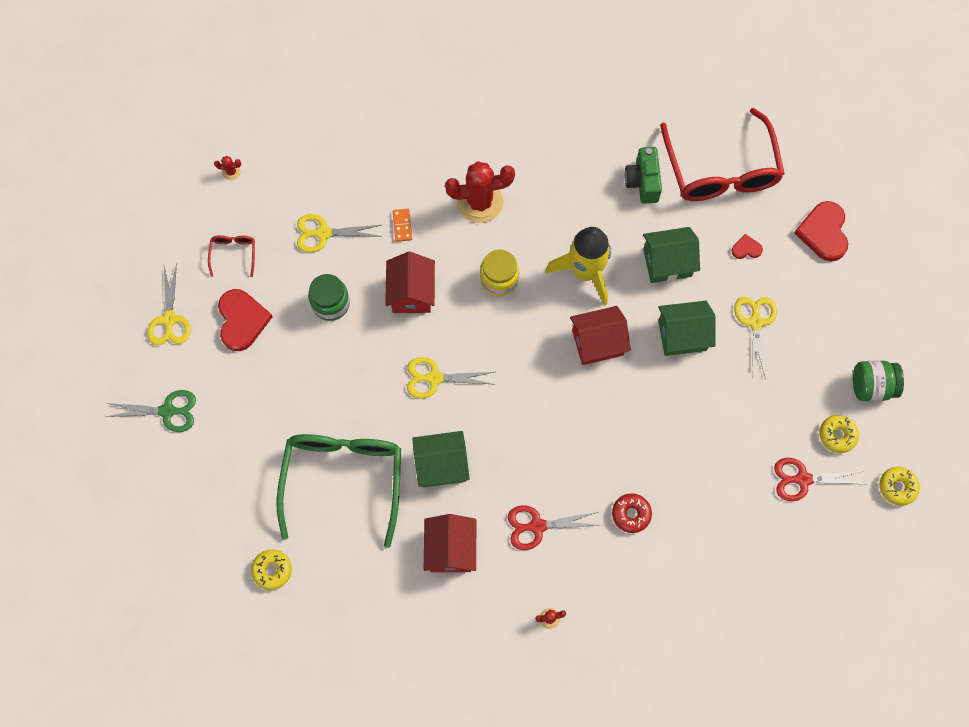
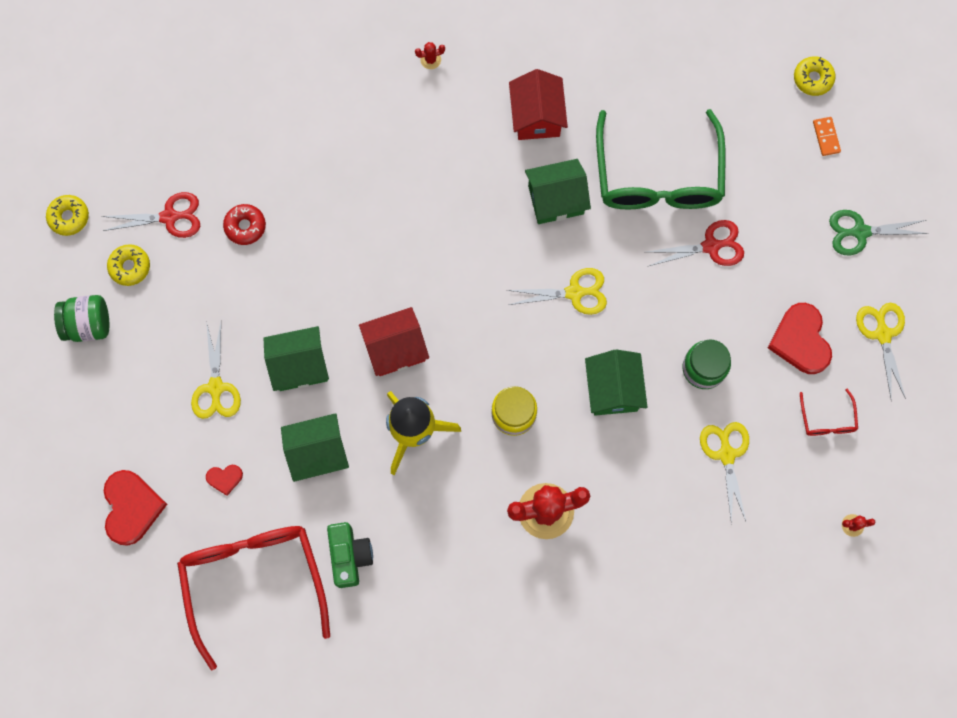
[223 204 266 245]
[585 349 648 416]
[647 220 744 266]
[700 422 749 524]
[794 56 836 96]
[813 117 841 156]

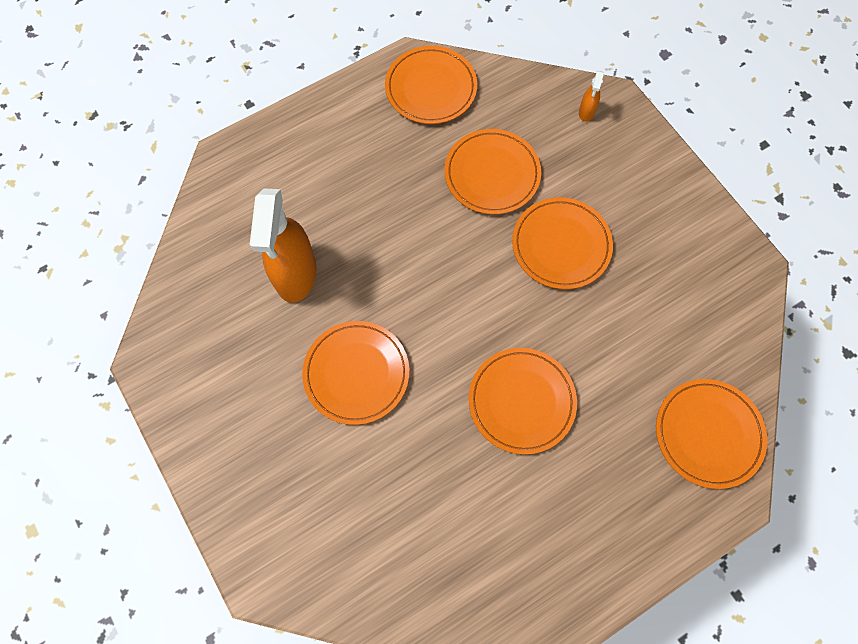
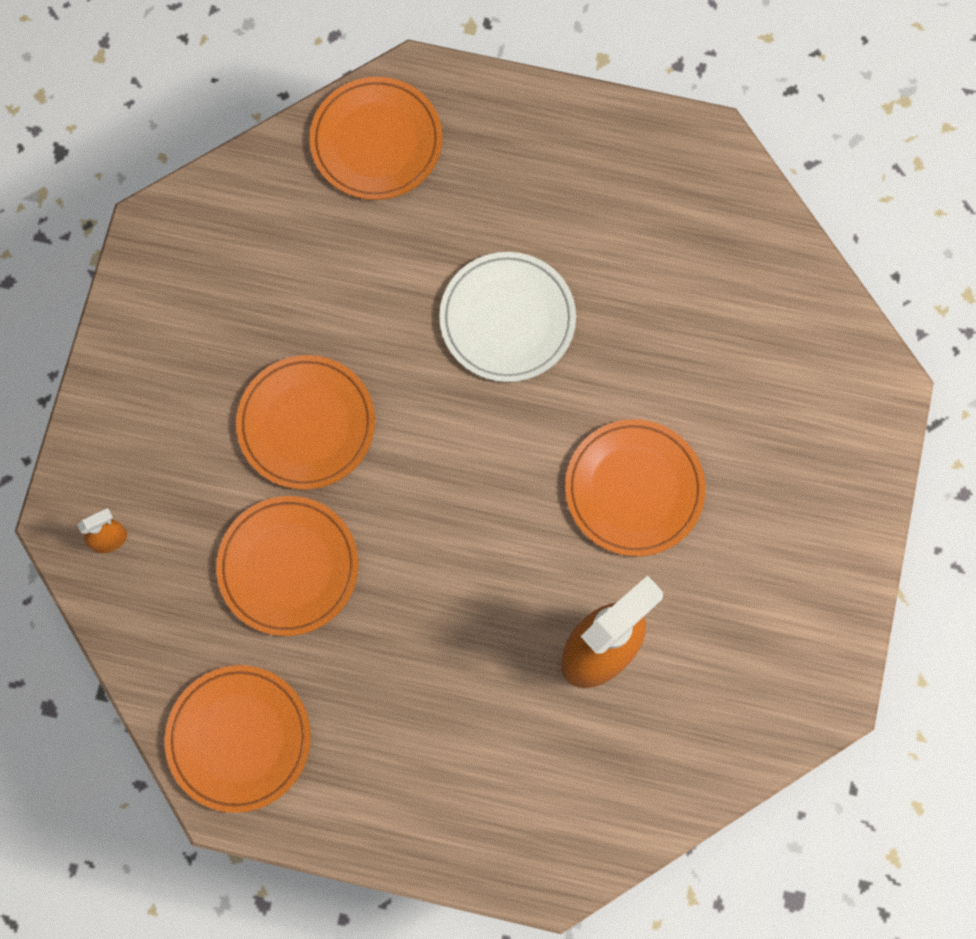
[439 252 576 382]

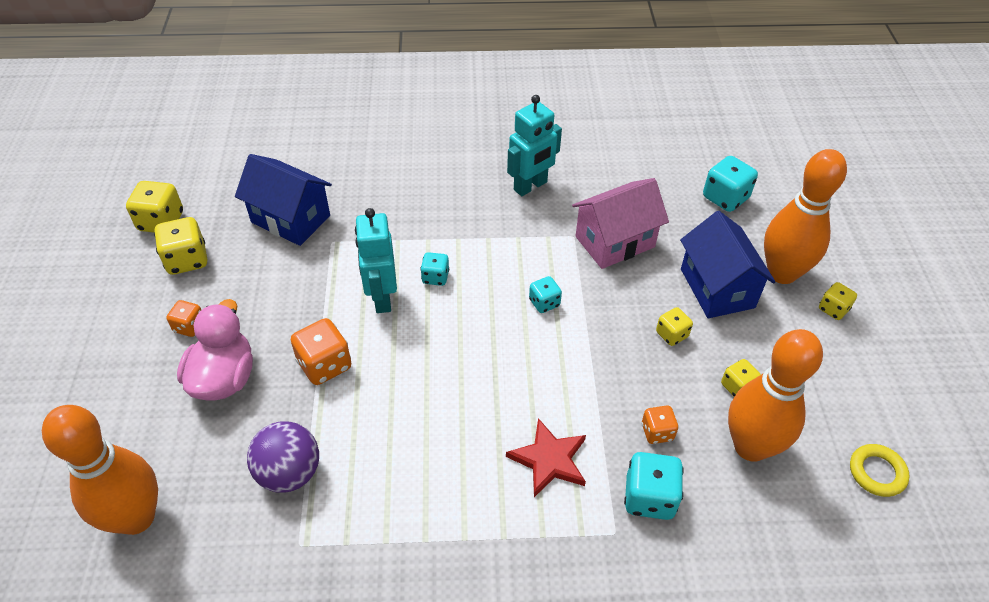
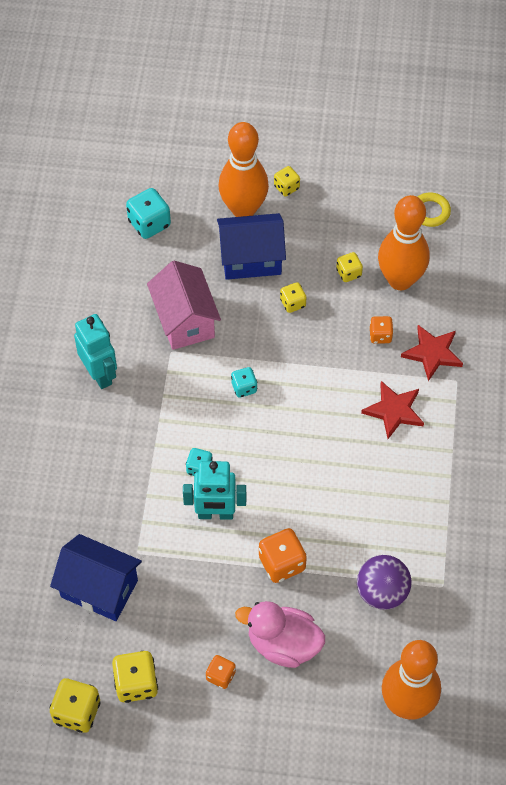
[50 534 142 621]
[401 325 463 381]

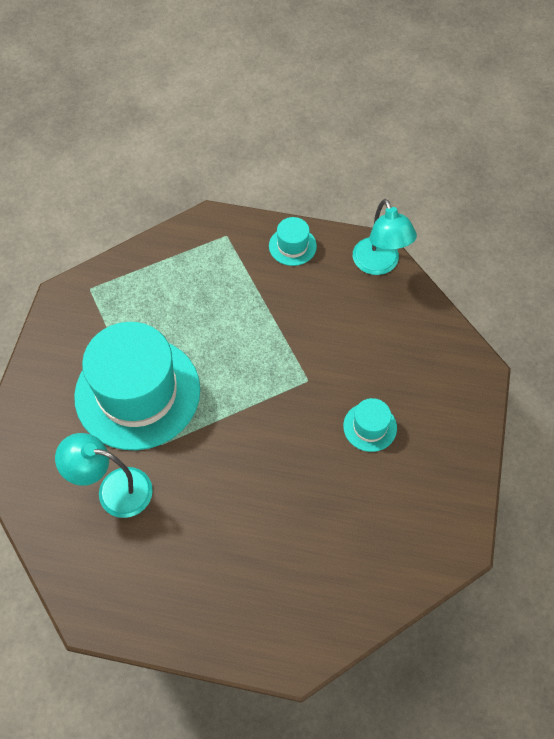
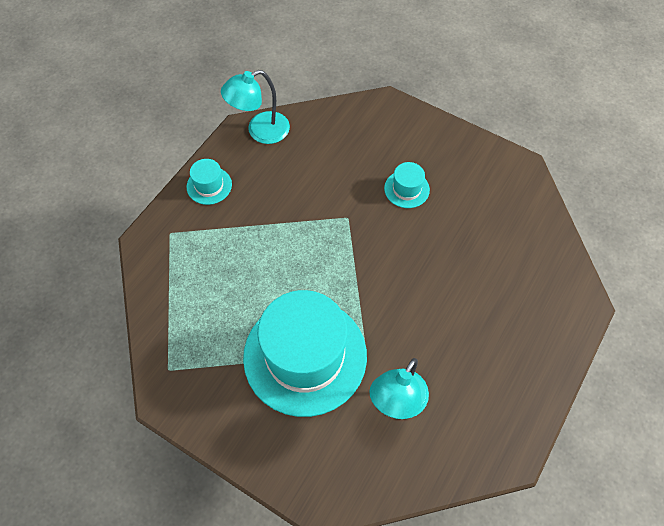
[221 70 290 144]

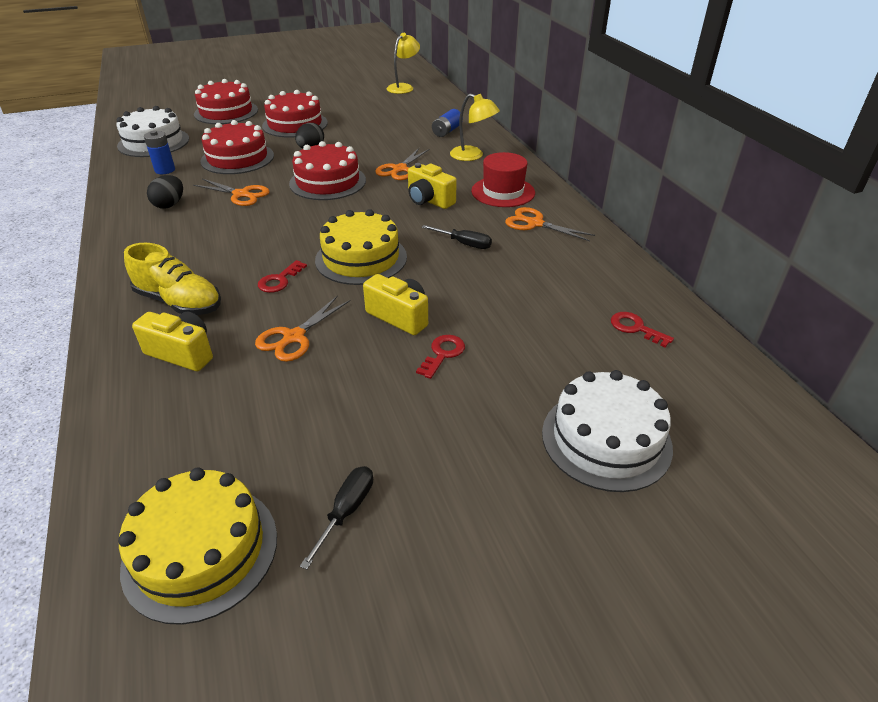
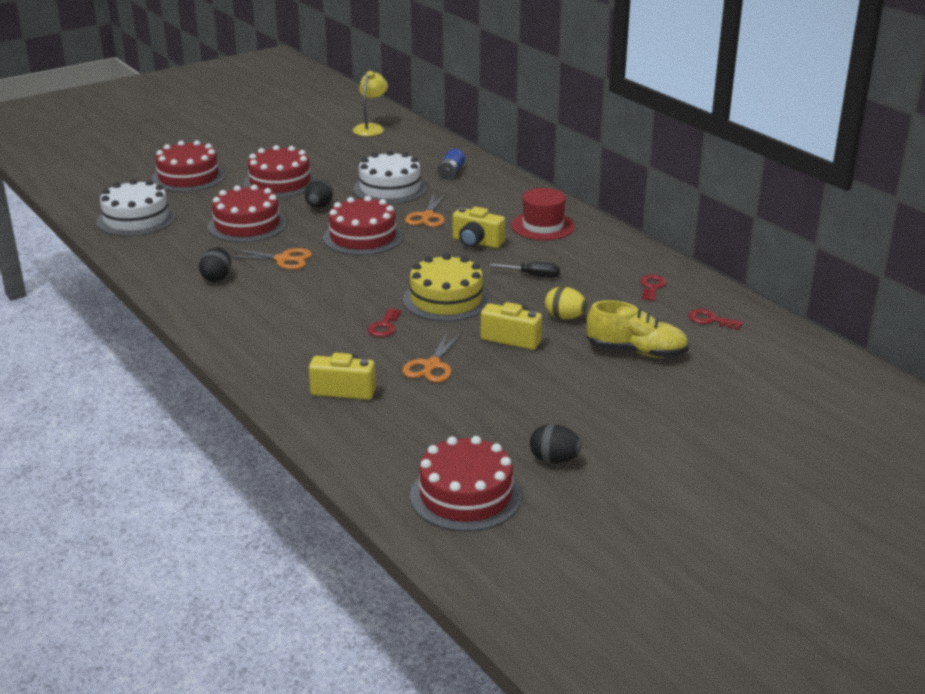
[353 150 427 204]
[410 436 522 532]
[530 424 582 464]
[545 287 587 319]
[586 300 689 358]
[640 275 666 301]
[144 130 175 174] (first image)
[450 94 500 161] (first image)
[505 207 595 241] (first image)

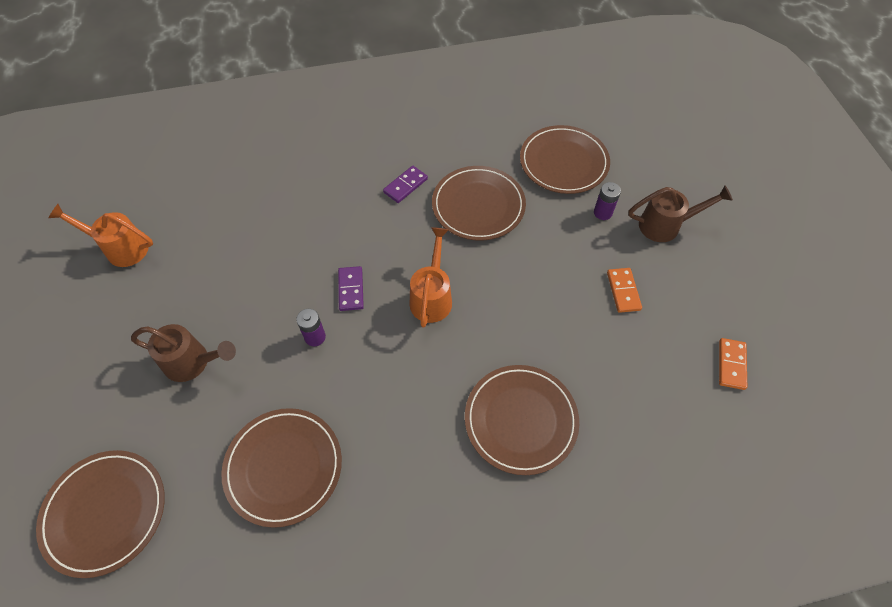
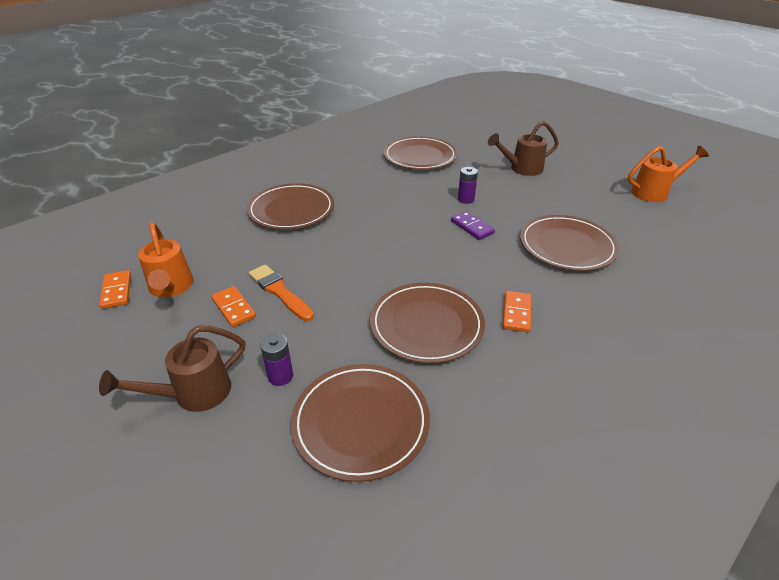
[138 223 193 297]
[249 264 314 321]
[503 291 531 332]
[520 215 619 271]

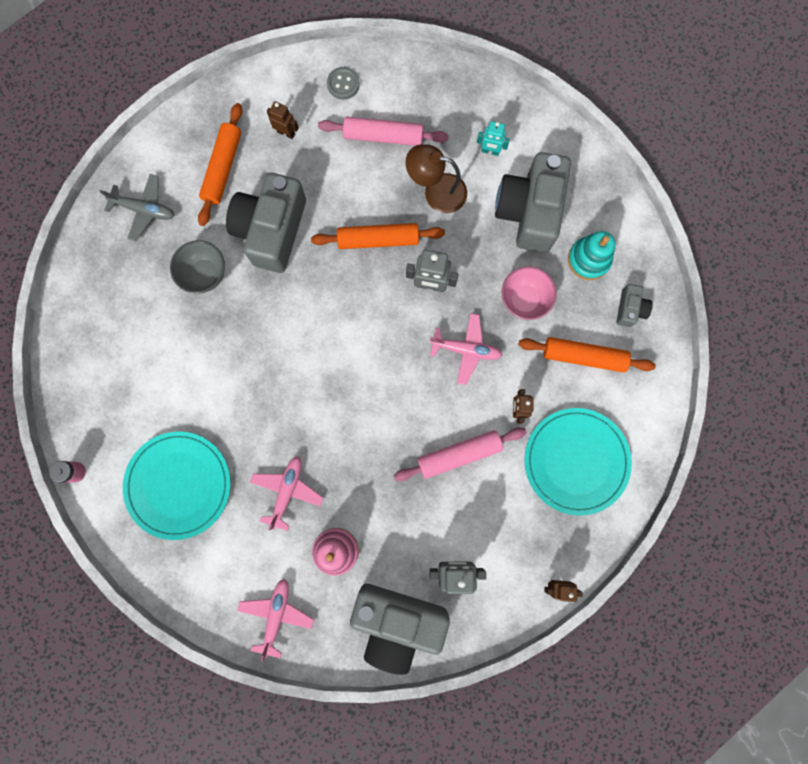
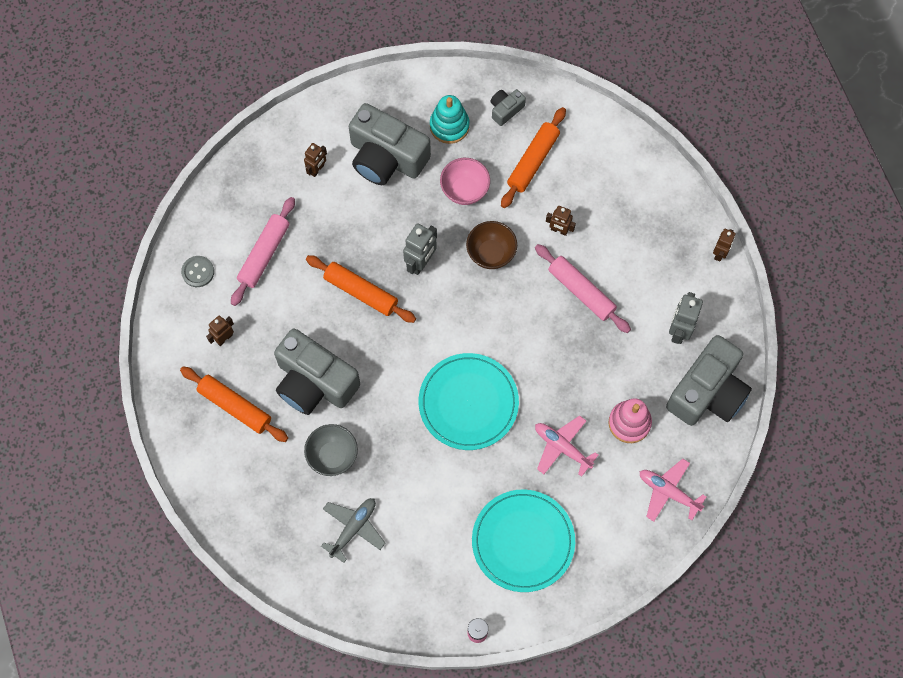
[304 143 327 177]
[306 255 416 323]
[321 498 385 563]
[419 353 519 450]
[466 221 517 269]
[490 89 526 126]
[535 244 631 333]
[405 144 467 213] (first image)

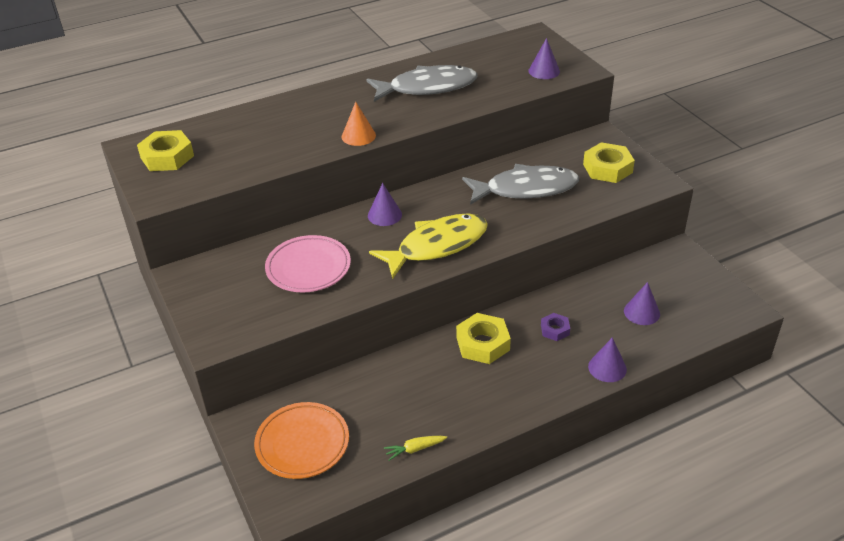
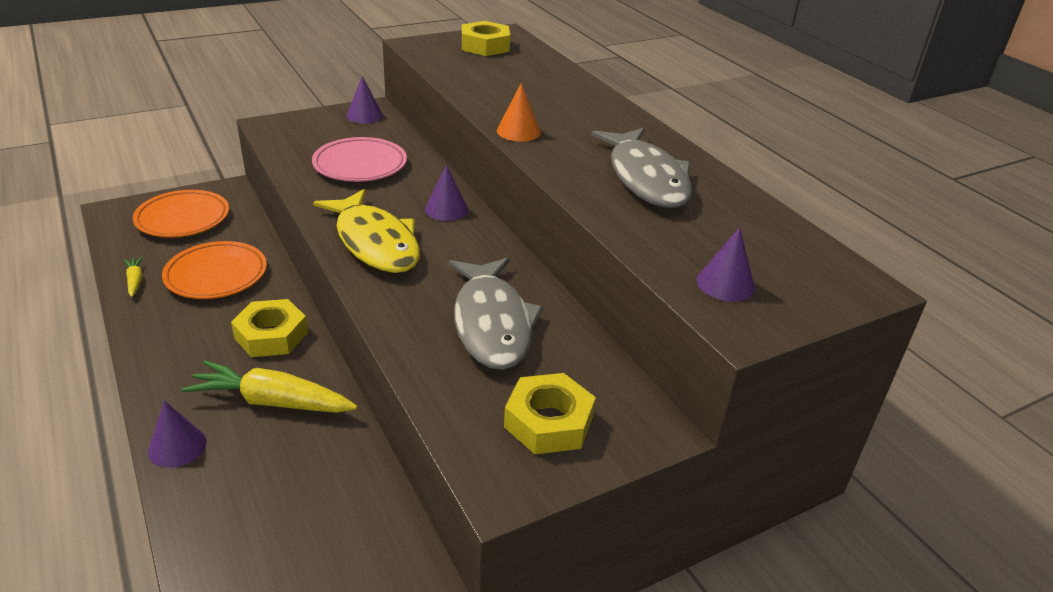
[162 241 267 299]
[182 360 357 413]
[347 76 383 124]

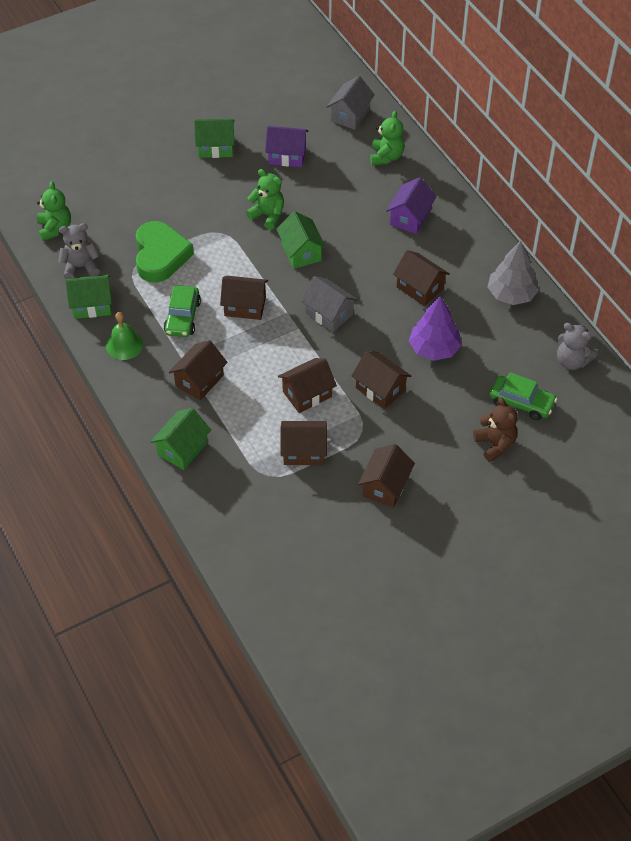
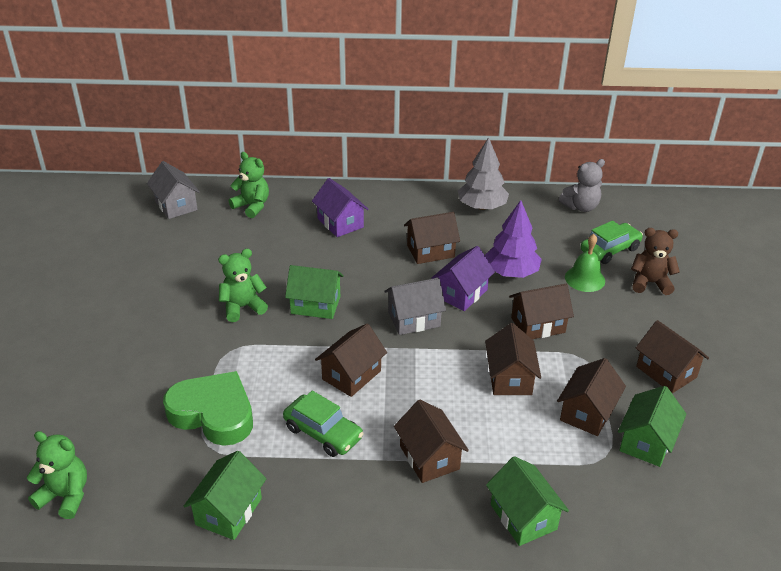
[432 246 495 311]
[565 234 605 292]
[618 386 687 467]
[58 223 100 279] (first image)

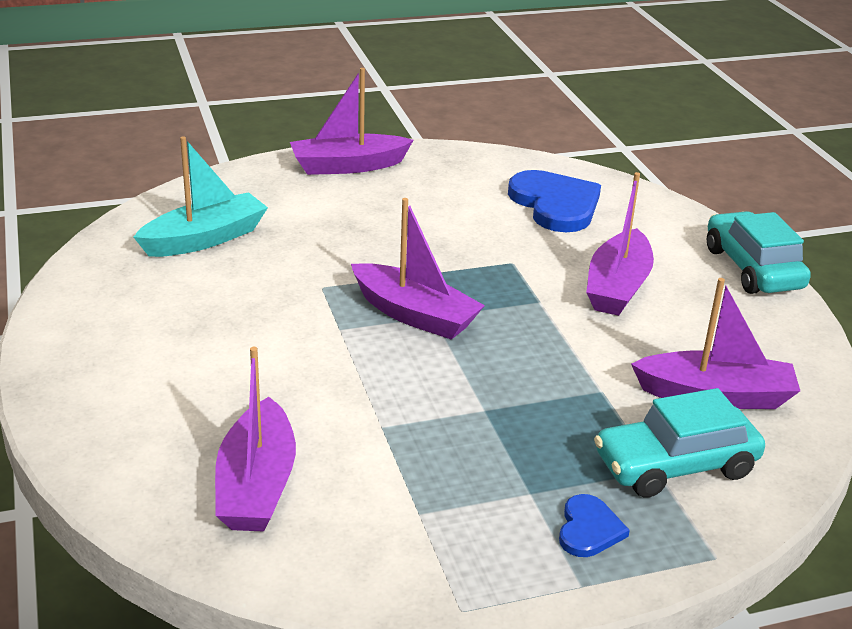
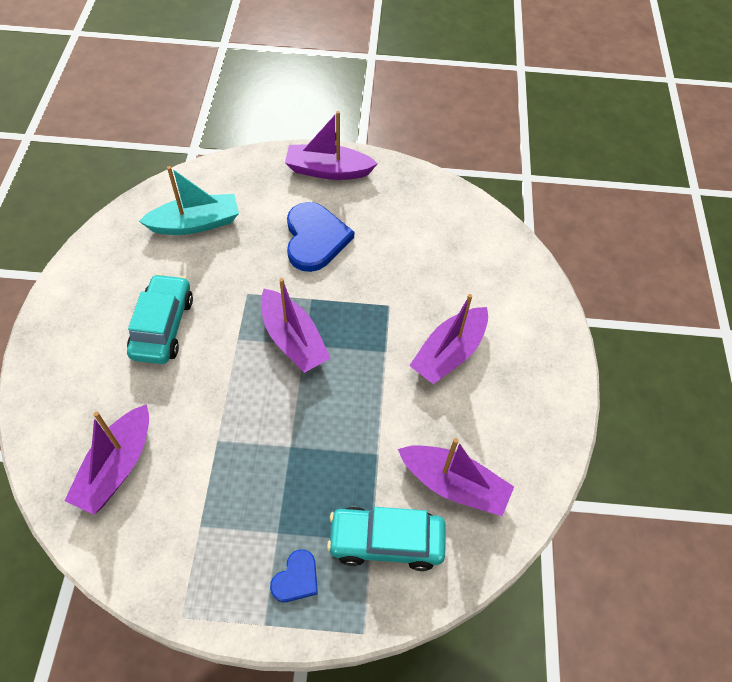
[127 274 193 364]
[287 202 354 272]

